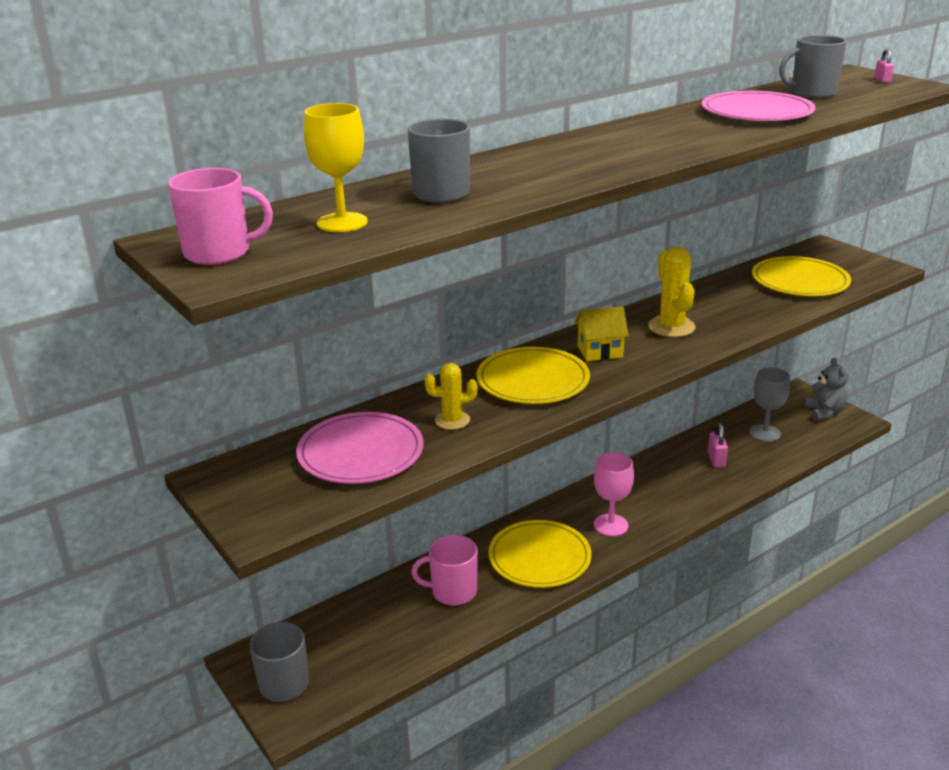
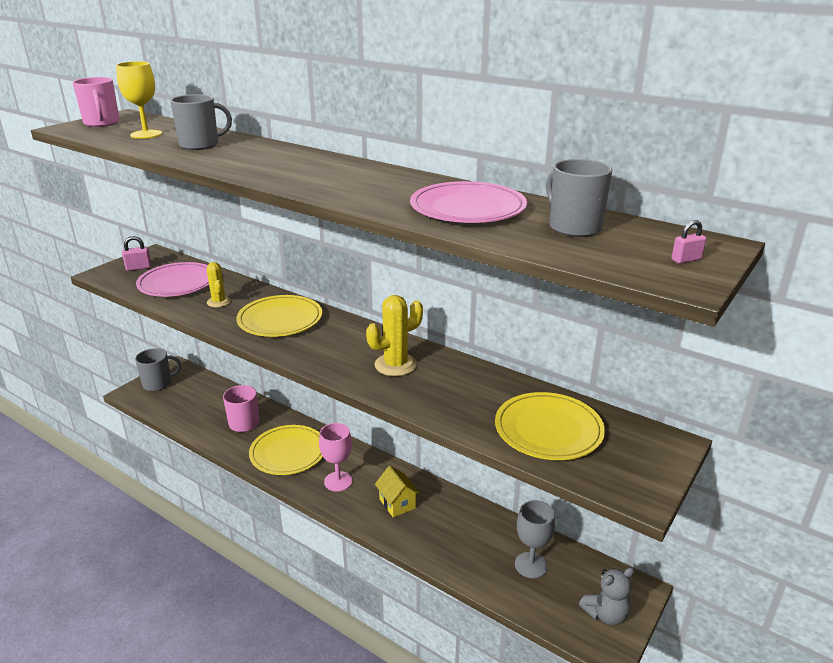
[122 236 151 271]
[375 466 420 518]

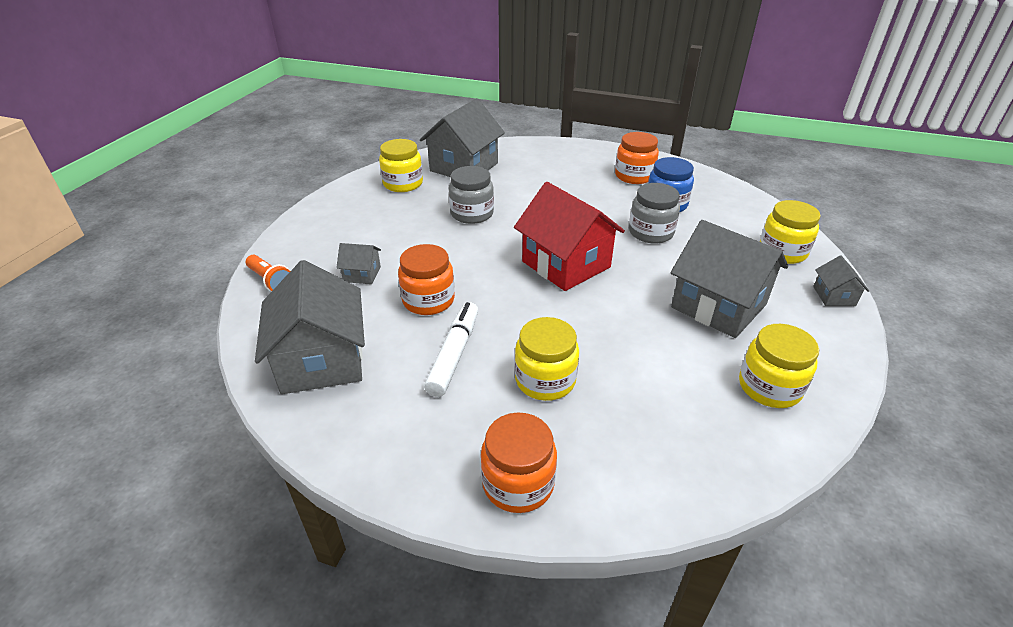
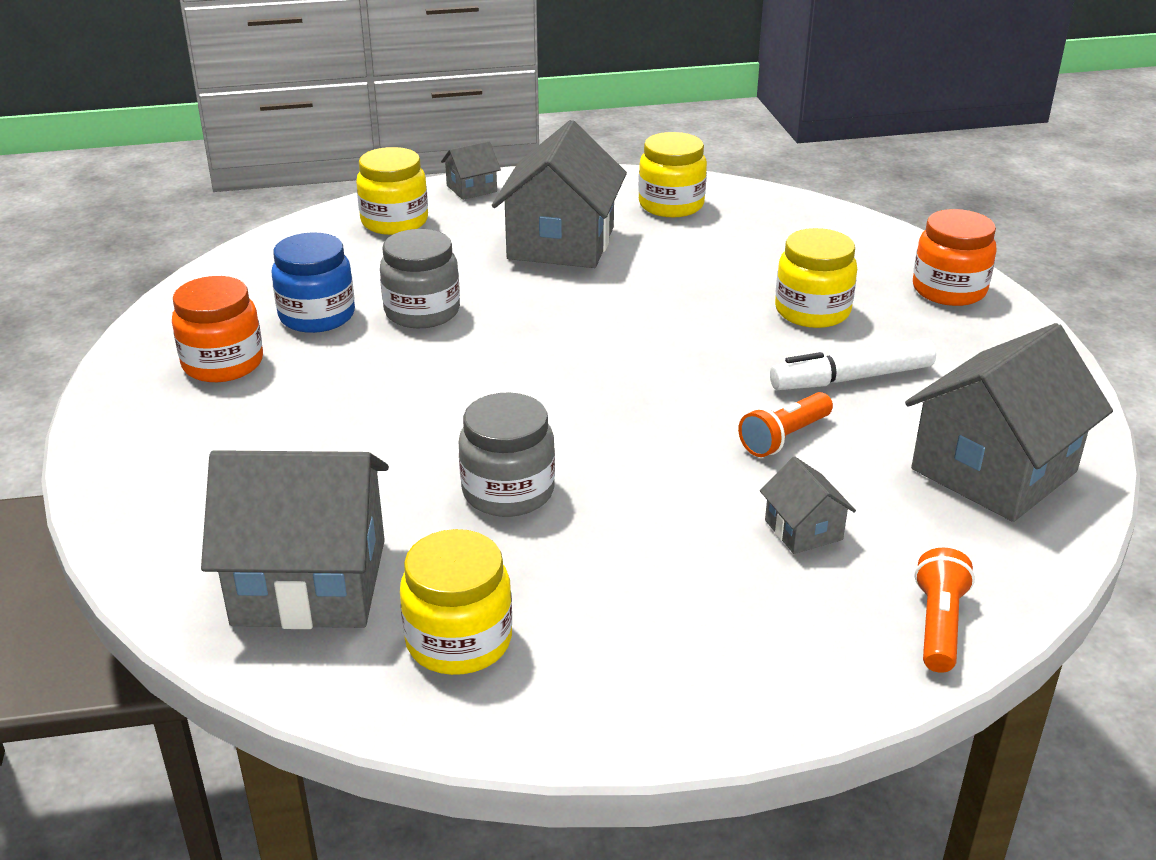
[738 392 833 457]
[514 182 625 291] (first image)

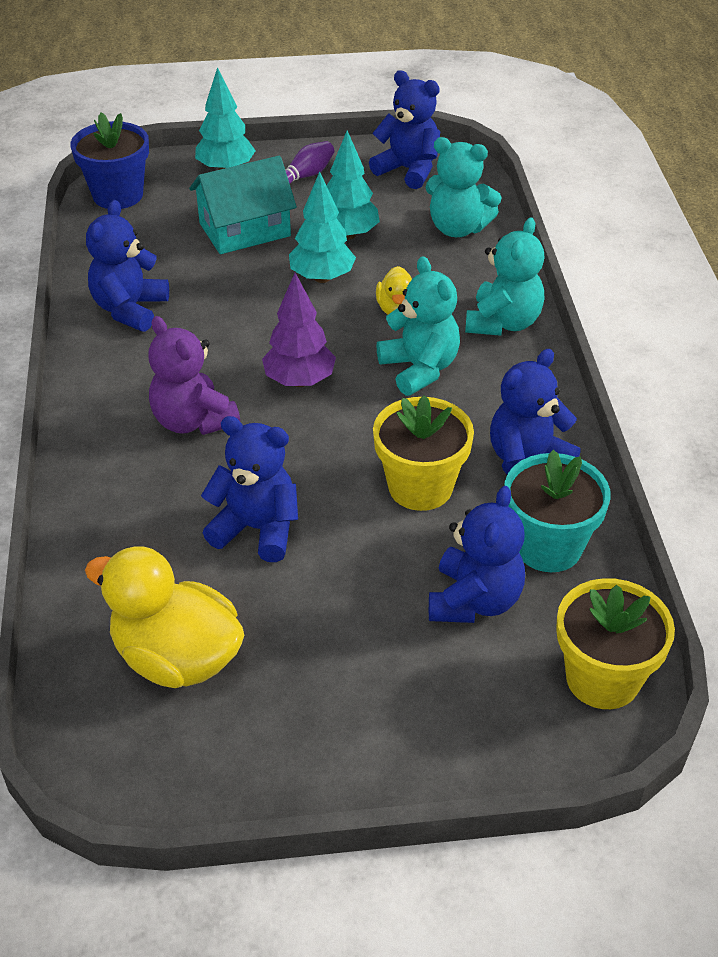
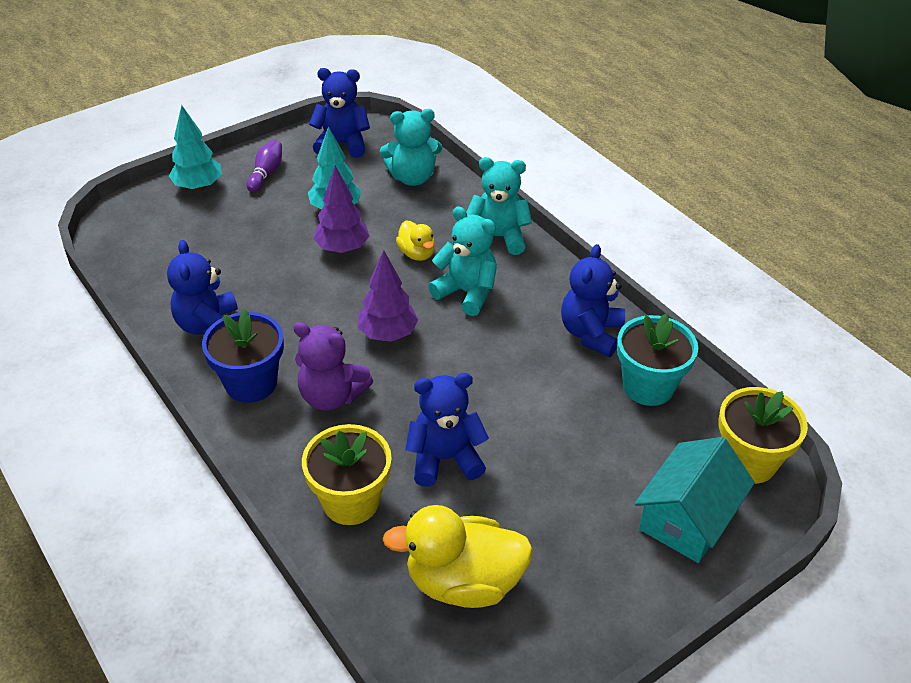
[202 309 284 403]
[302 424 392 525]
[313 166 369 253]
[466 157 532 255]
[634 437 755 563]
[429 486 525 623] (first image)

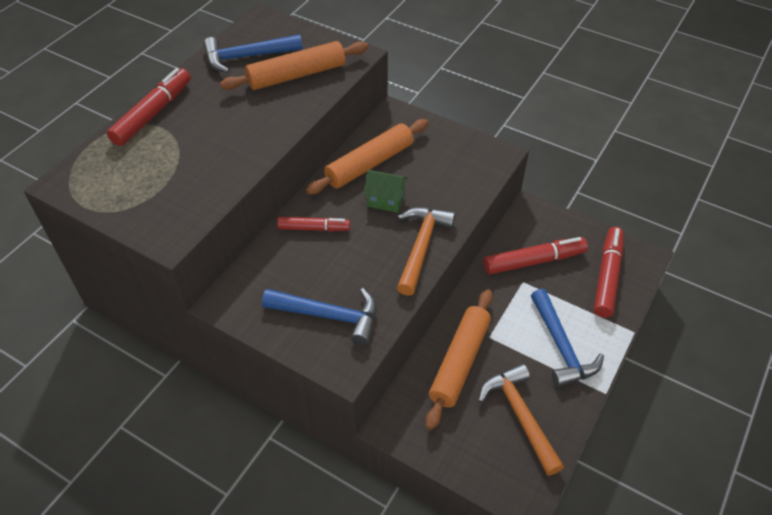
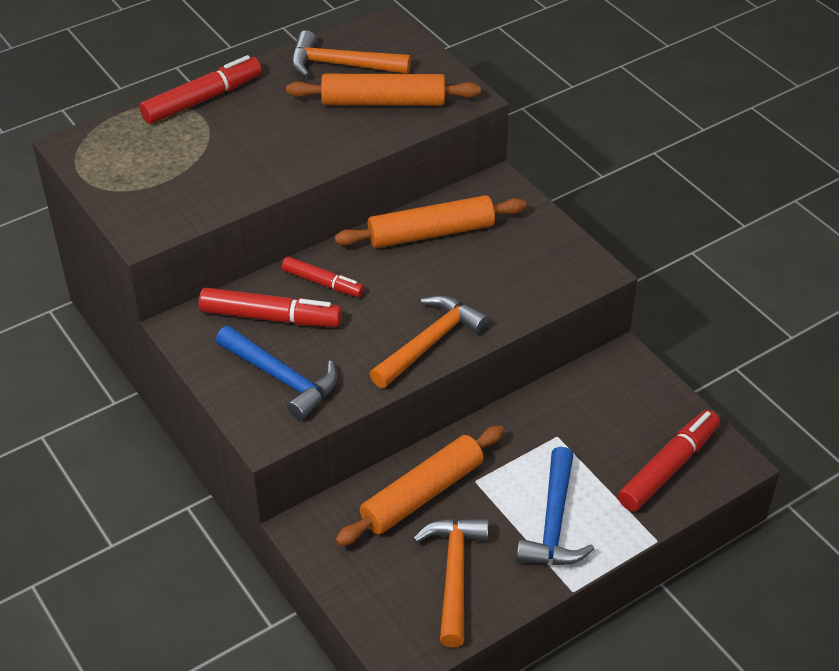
[199 287 342 327]
[291 30 411 77]
[363 170 408 213] (first image)

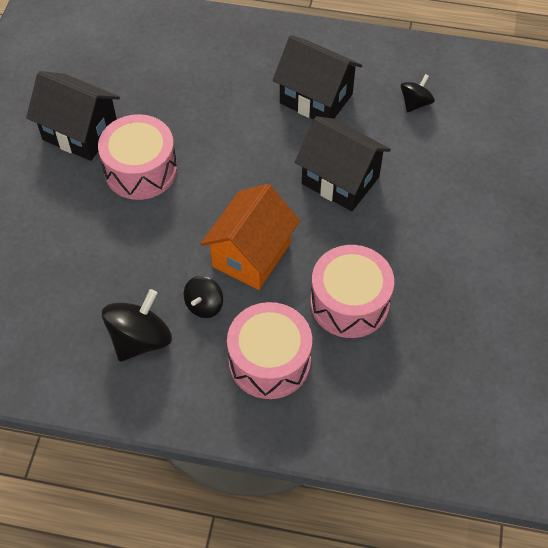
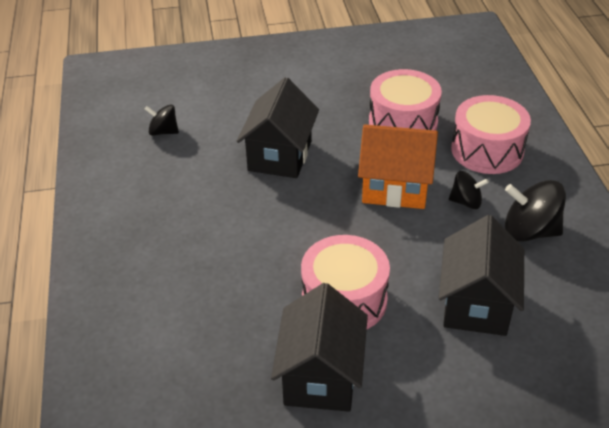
[439 215 524 336]

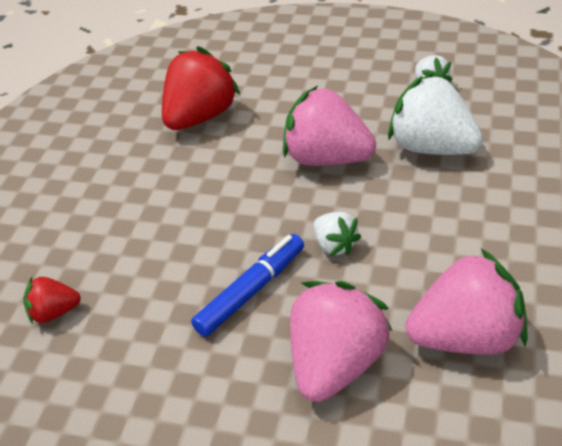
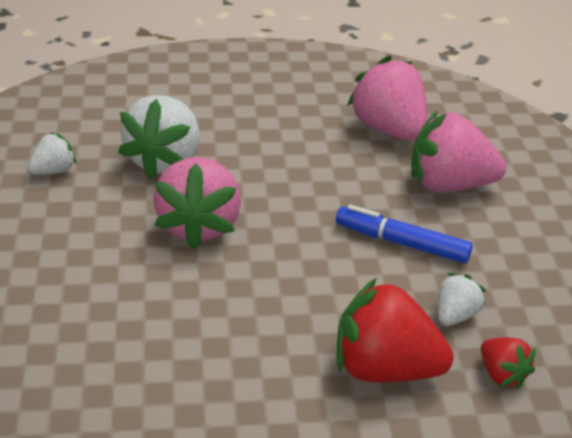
[336 278 454 382]
[438 273 486 326]

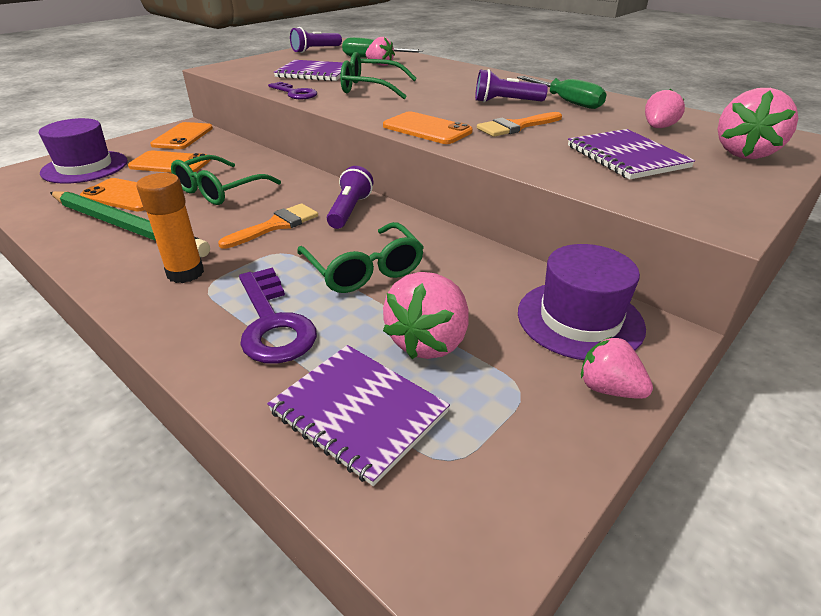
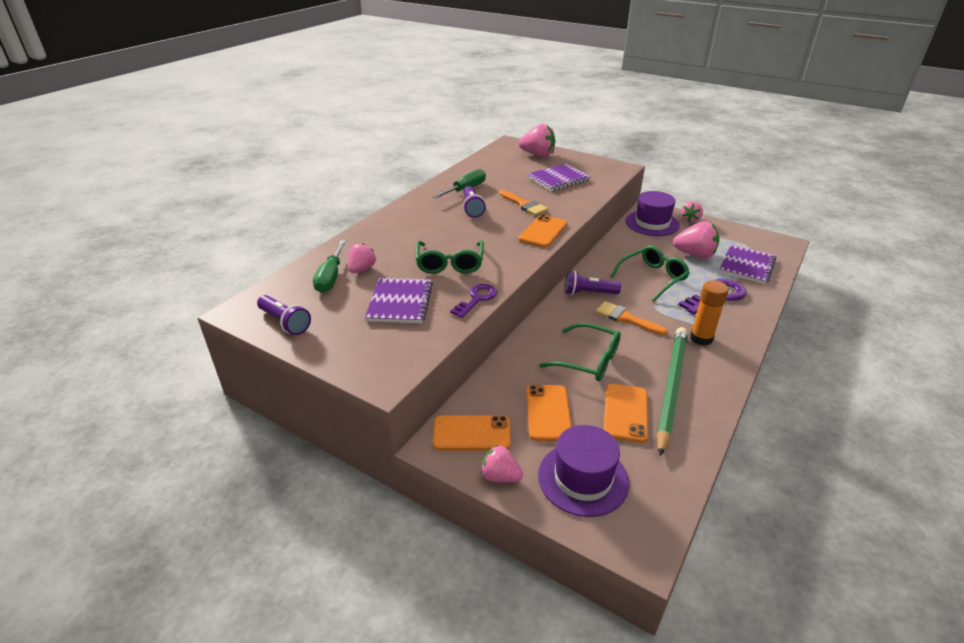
[481 445 523 482]

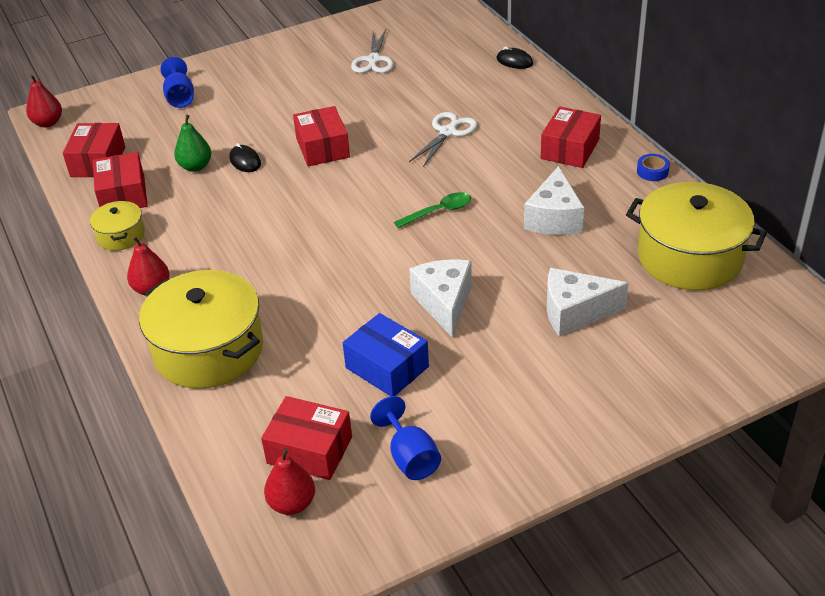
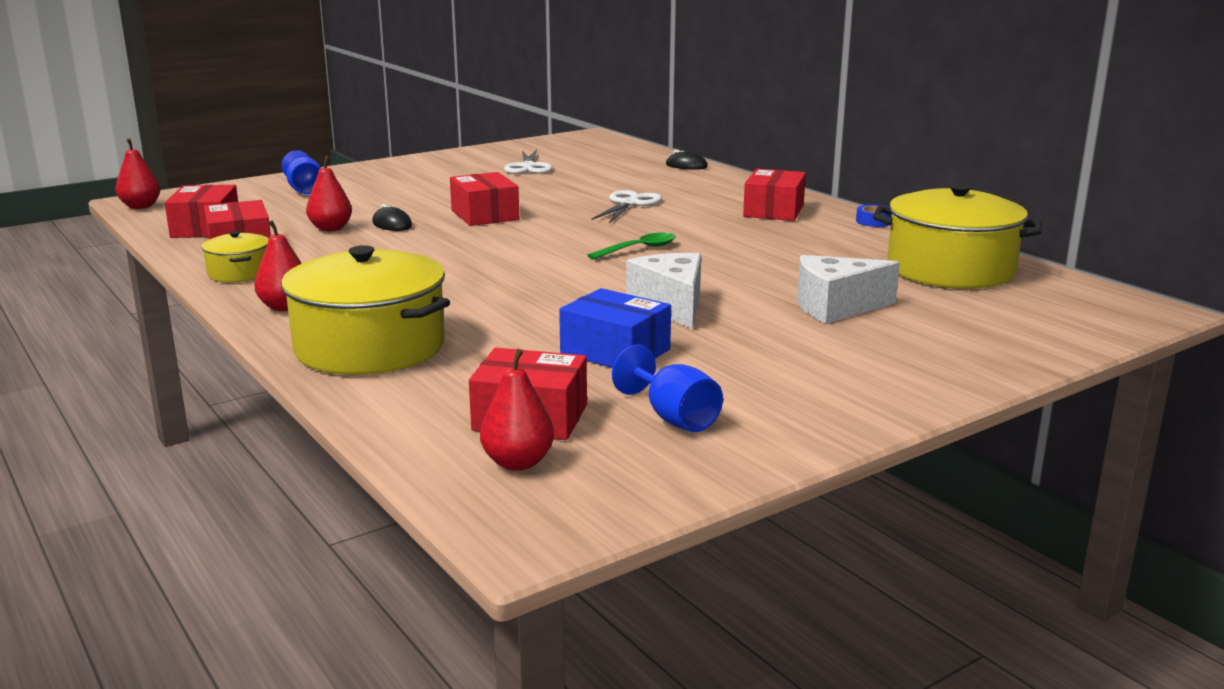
[306 156 352 231]
[524 166 584 235] (first image)

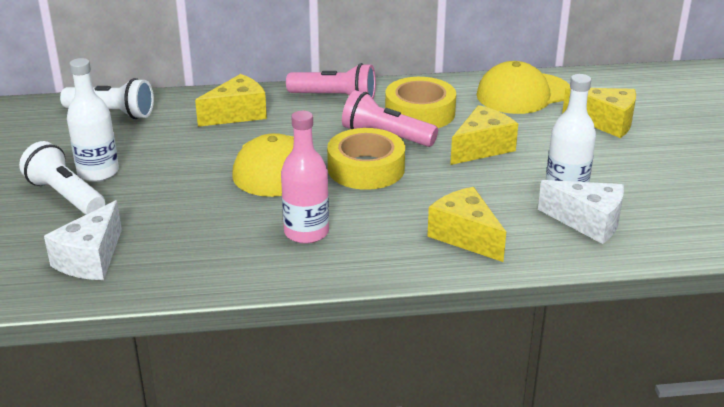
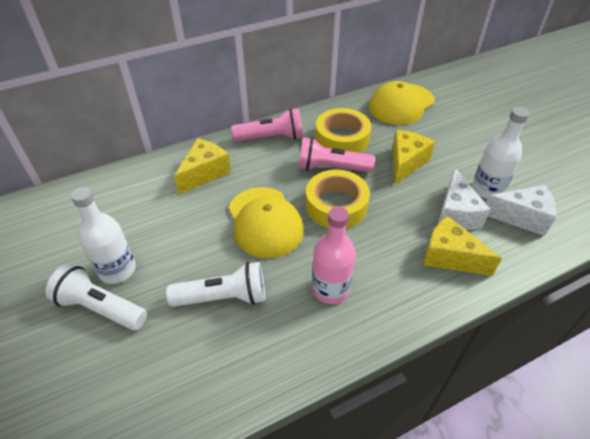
[166 262 265 307]
[437 168 491 230]
[562 87 636 138] (first image)

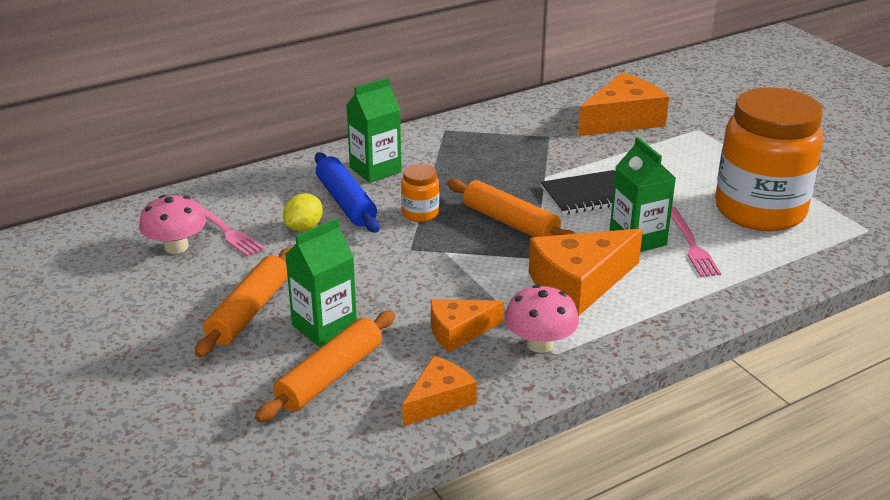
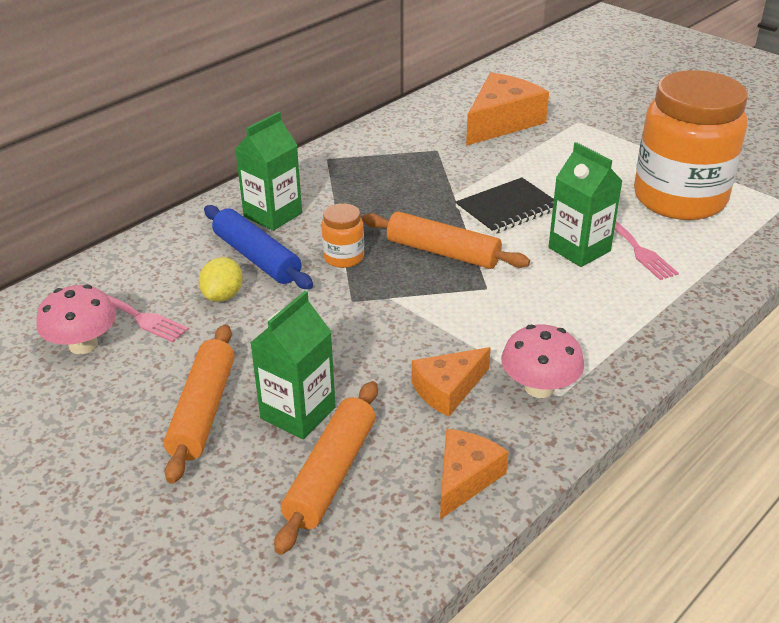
[529 229 643 316] (first image)

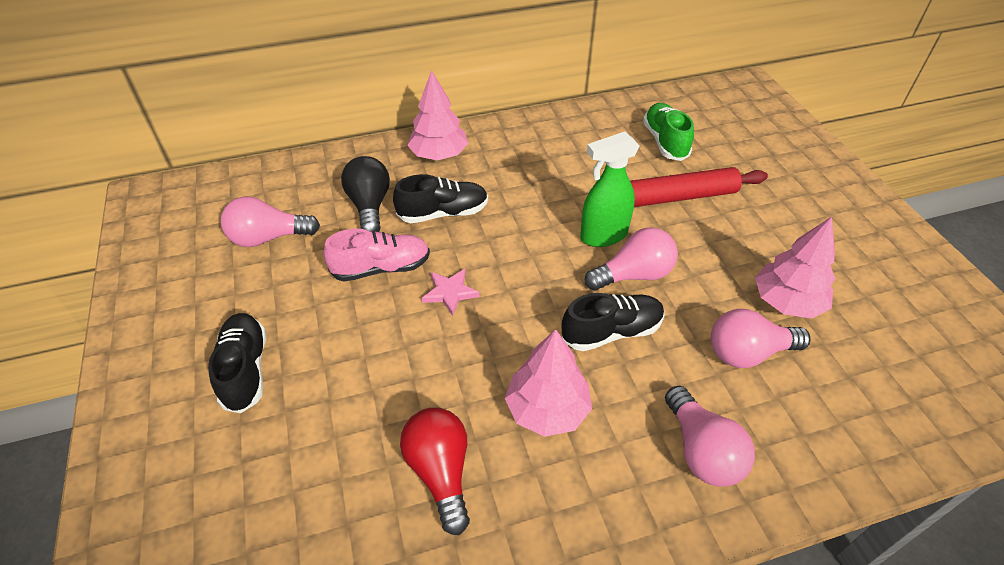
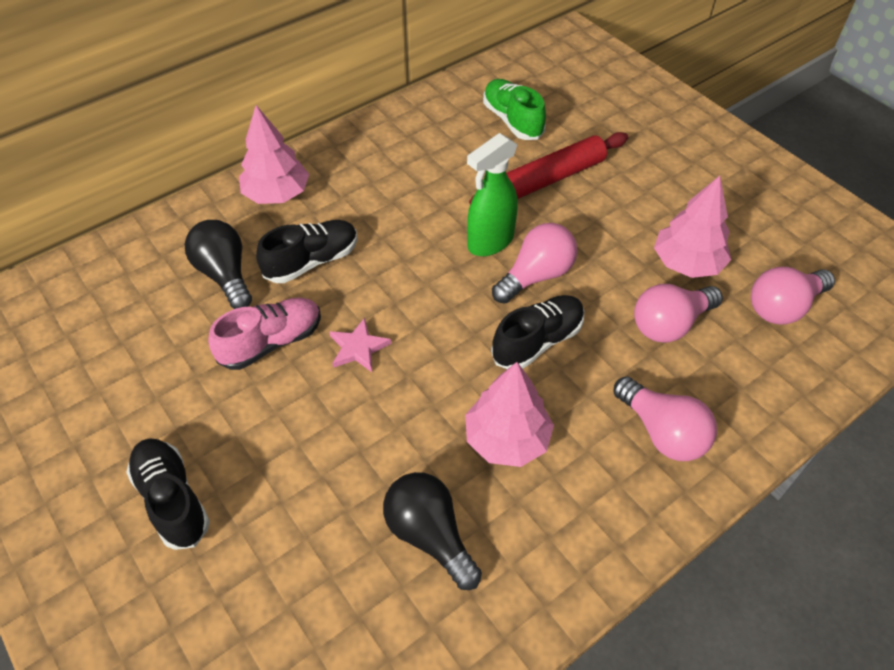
[383 472 482 590]
[751 267 835 325]

